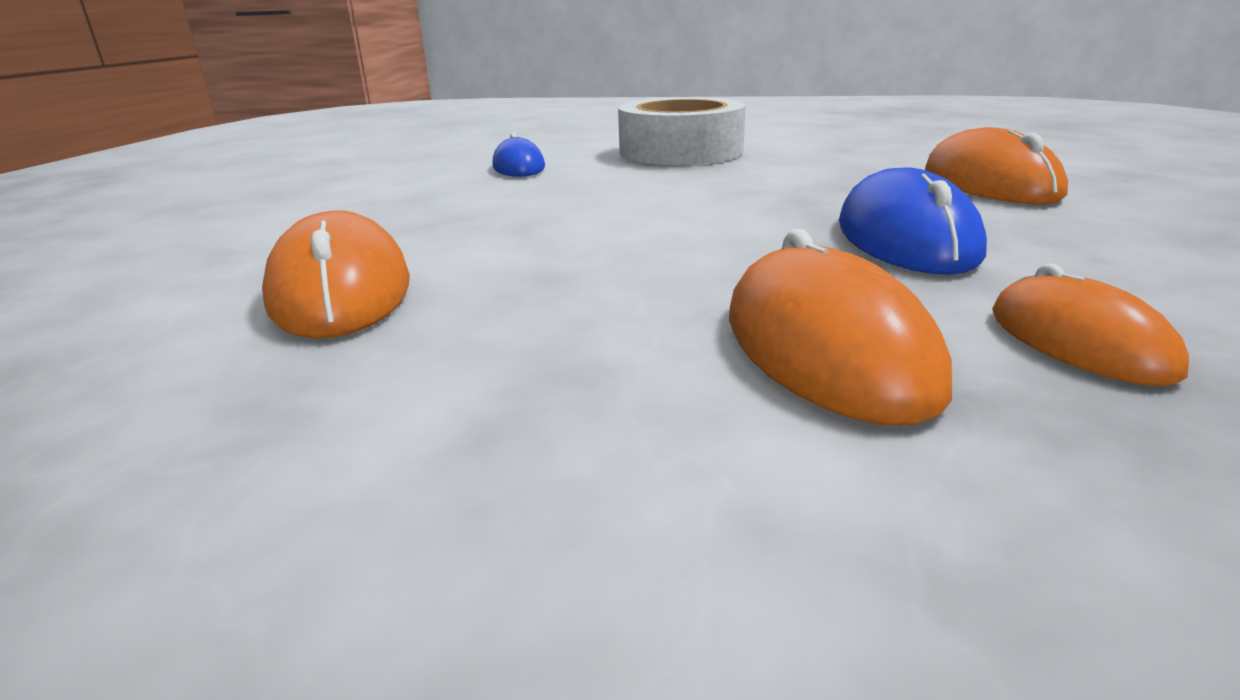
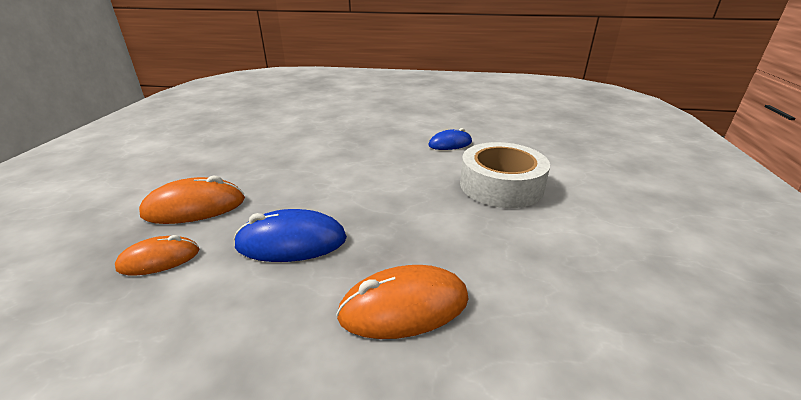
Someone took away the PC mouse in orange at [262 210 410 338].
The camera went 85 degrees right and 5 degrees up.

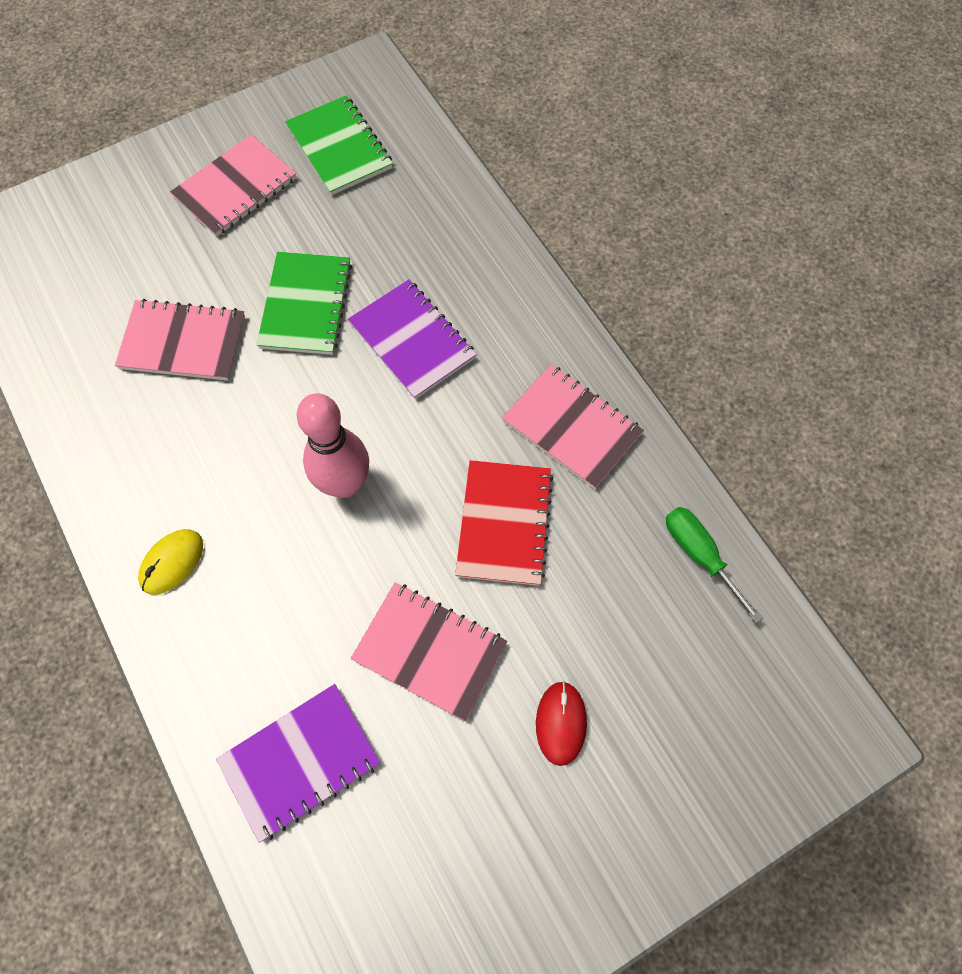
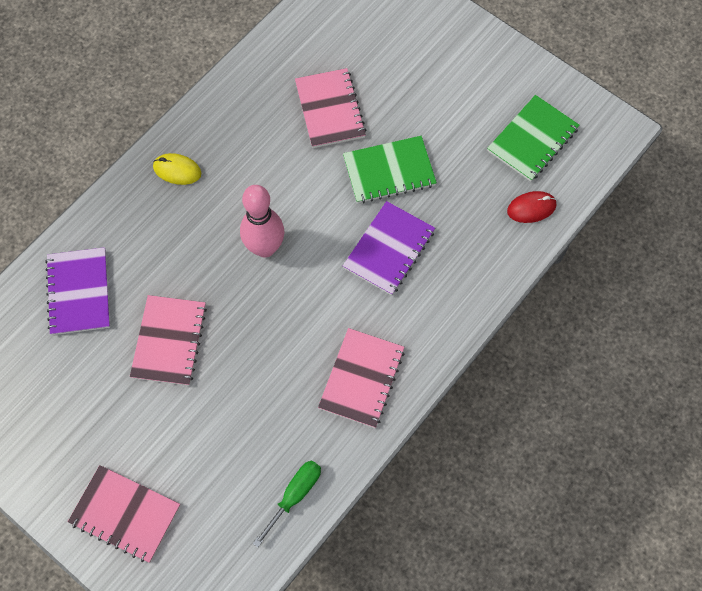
Someone rotated the notebook in purple at [216 684 380 843] by 45 degrees clockwise.
Someone carried the notebook in rosy from [170 134 296 237] to [68 465 180 563].
Someone carried the PC mouse in scarlet from [536 681 587 766] to [507 191 557 223].
Someone took away the notebook in scarlet at [455 460 553 586].
The camera went 70 degrees right and 0 degrees up.

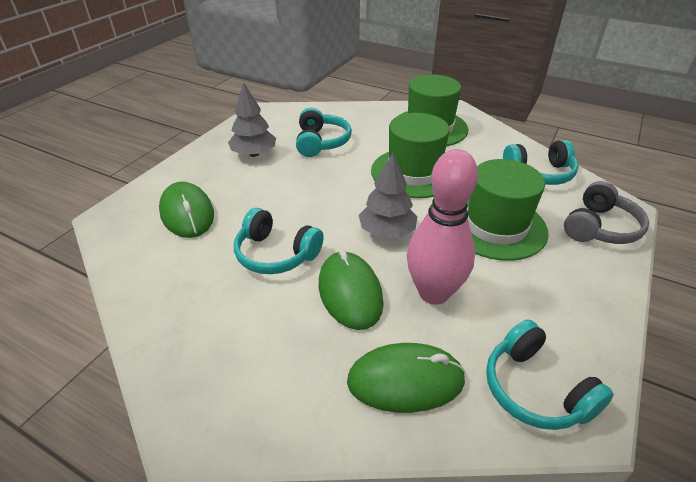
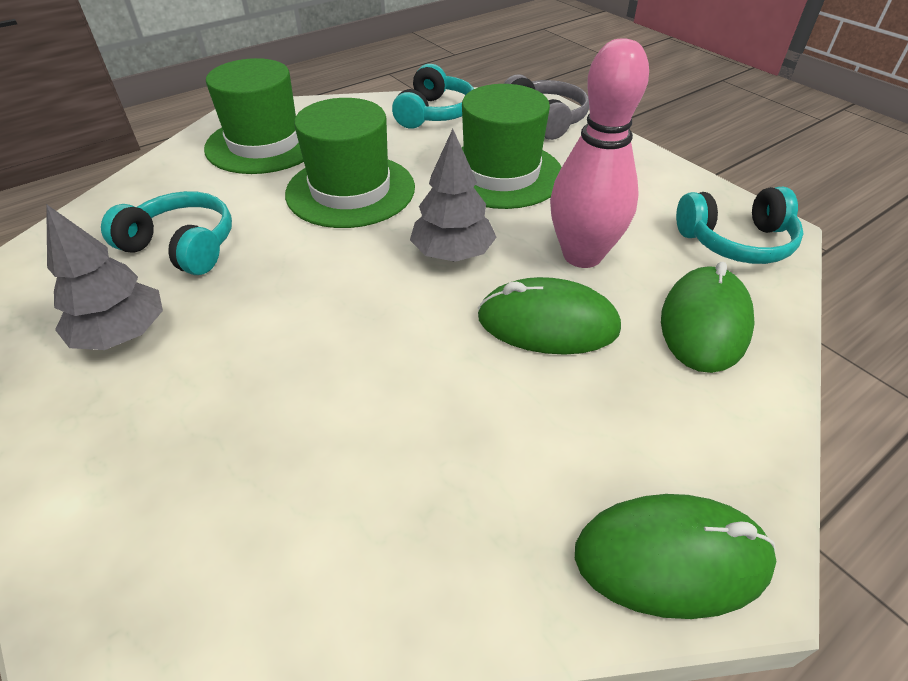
Someone carried the PC mouse in leaf-green from [159 182 214 238] to [575 494 776 619].
Someone took away the headphones in turquoise at [234 208 324 274].
The camera went 65 degrees left and 5 degrees up.

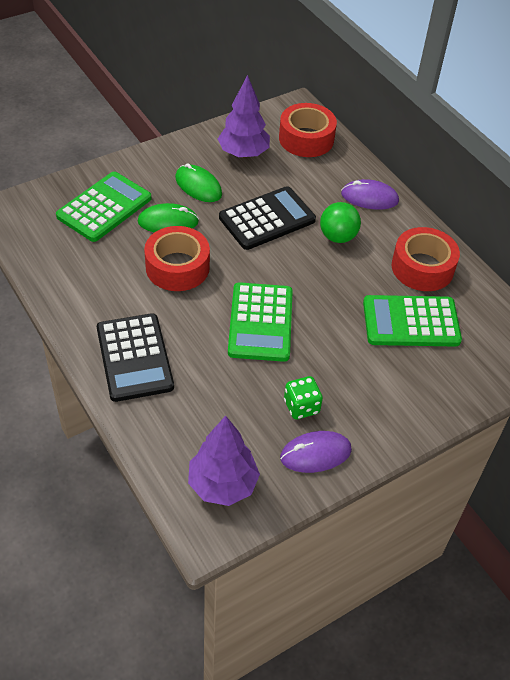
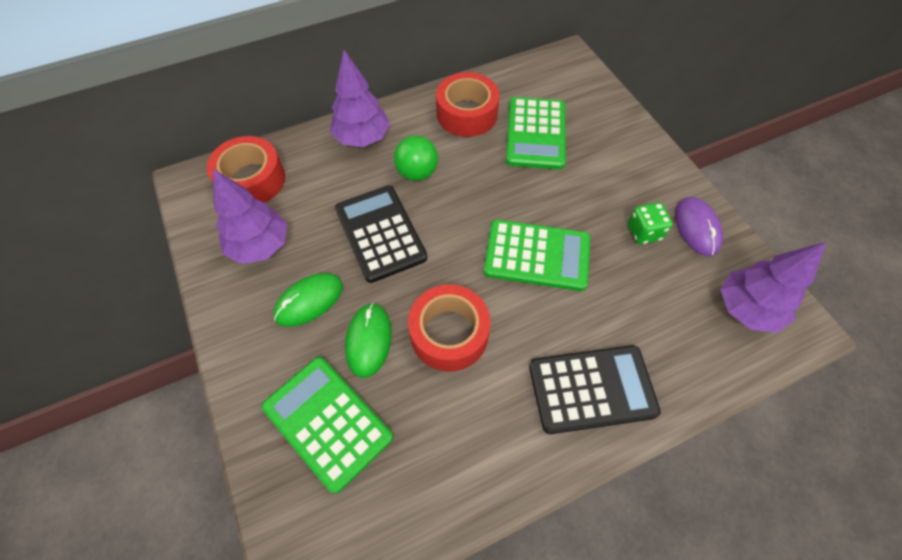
Someone swapped the PC mouse in purple at [341 179 399 210] for the toy tree in purple at [330 50 390 147].
The camera went 80 degrees left and 10 degrees up.

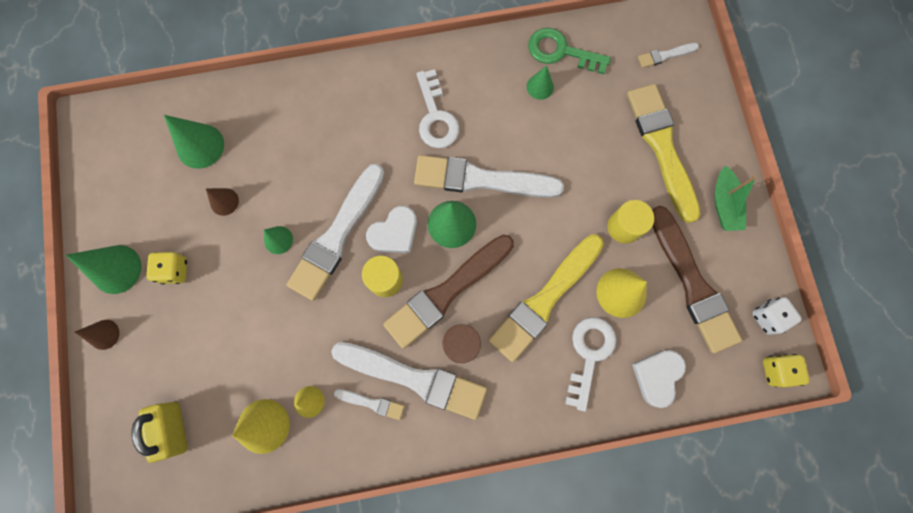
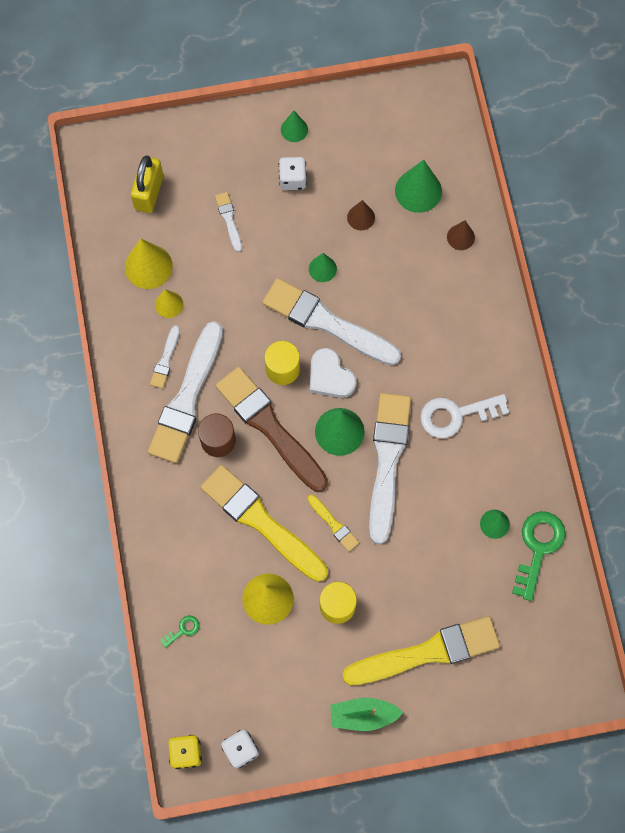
Someone rotated the lock in golden at [131 402 188 463] by 60 degrees counterclockwise.
Someone swapped the love heart in pure white at [632 350 686 408] for the key in leaf-green at [160 616 199 648].
Someone carried the paintbrush in pure white from [638 43 699 68] to [215 192 242 252].
Someone repainted the die in golden at [146 252 187 284], which became the die in pure white at [278 157 307 190].
Someone scaled the cone in leaf-green at [66 245 142 294] by 0.59.
Someone put down the paintbrush in golden at [308 495 359 552].
Someone carried the cone in dark brown from [75 320 119 350] to [447 221 475 250].
Someone took away the key in pure white at [565 317 617 412].
Someone took away the paintbrush in dark brown at [652 206 742 353].
The camera went 90 degrees right and 5 degrees down.

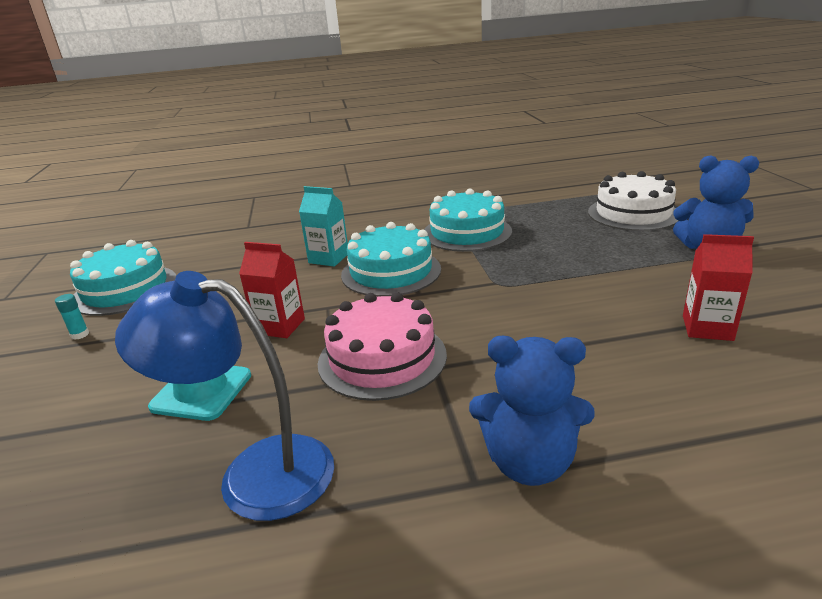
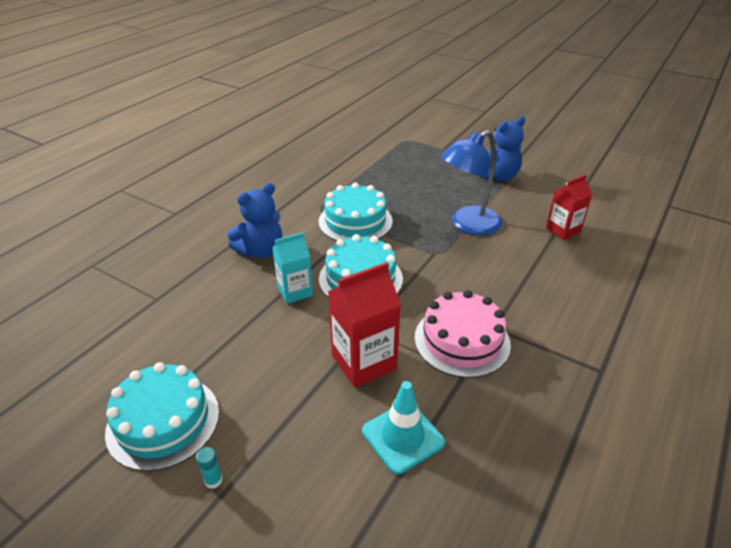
Someone carried the teddy in royal blue from [469 336 595 486] to [227 183 282 258].
Someone scaled the milk carton in scarlet at [239 242 305 338] by 1.52.
Someone carried the lamp in royal blue from [115 271 334 521] to [441 130 502 235].
Someone took away the cake in pure white at [588 171 678 231].
The camera went 50 degrees left and 10 degrees up.

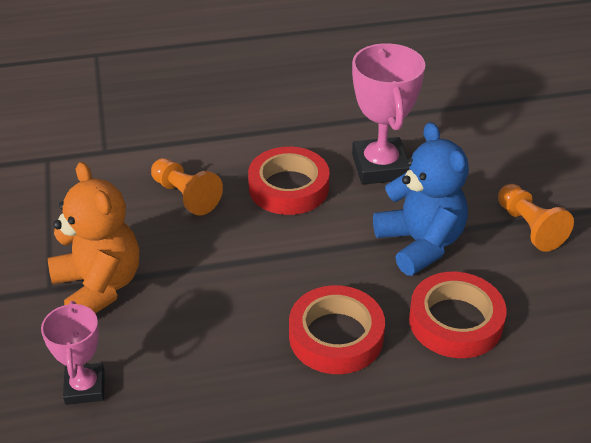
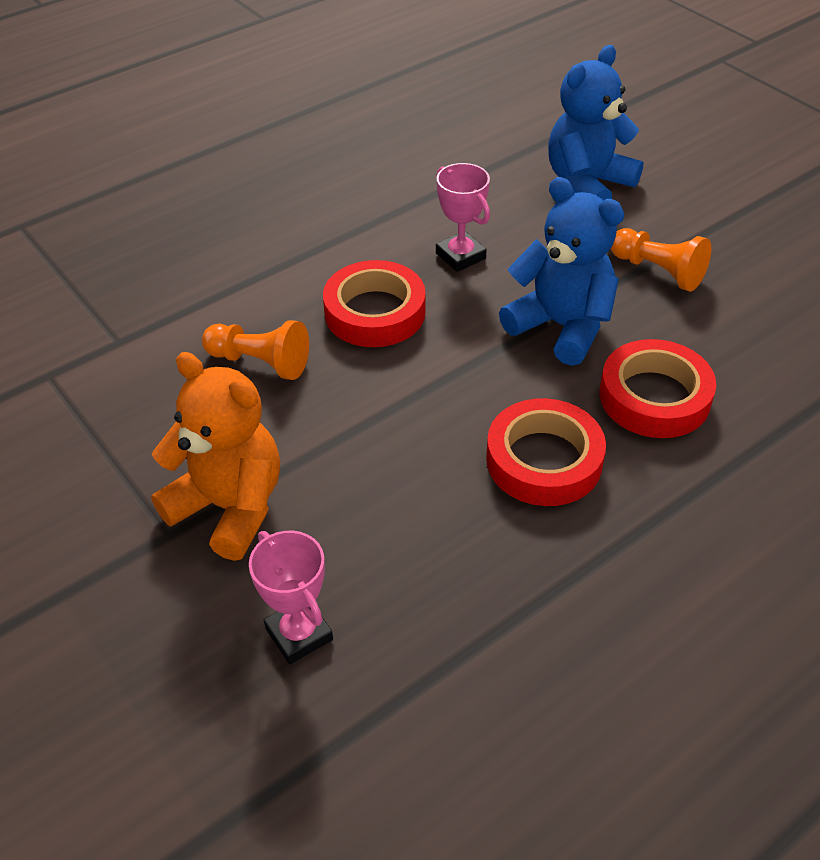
Someone scaled the trophy in rosy at [352 43 425 184] by 0.61.
Someone put down the teddy in royal blue at [548 45 644 200].
The camera went 25 degrees left and 5 degrees up.

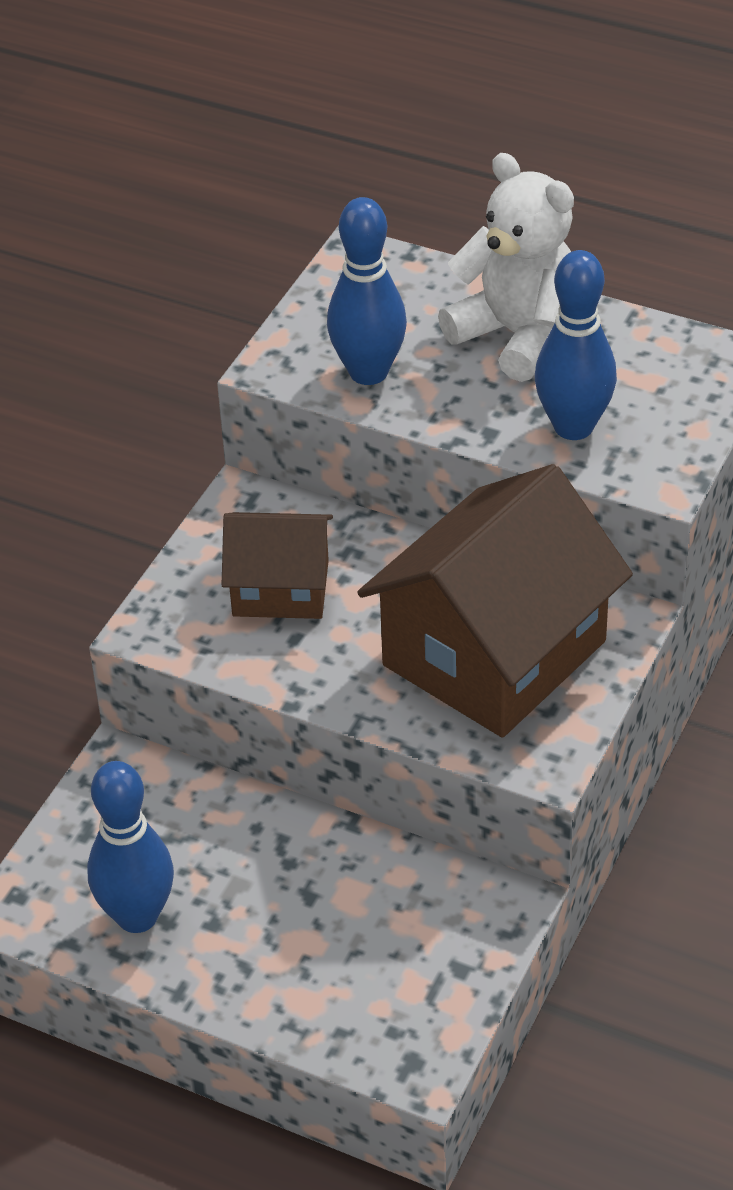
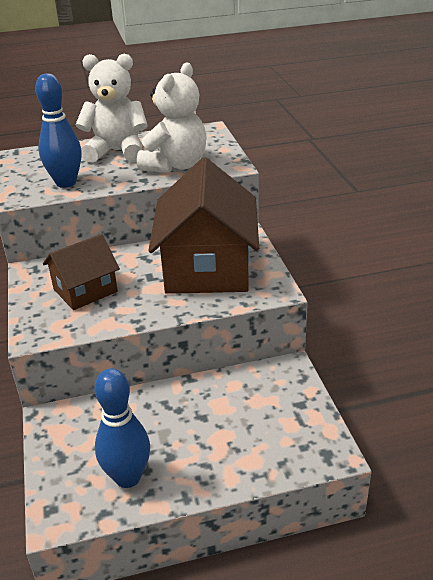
Someone swapped the bowling pin in royal blue at [535 250 617 440] for the teddy in pure white at [137 62 206 173].
The camera went 40 degrees left and 10 degrees down.

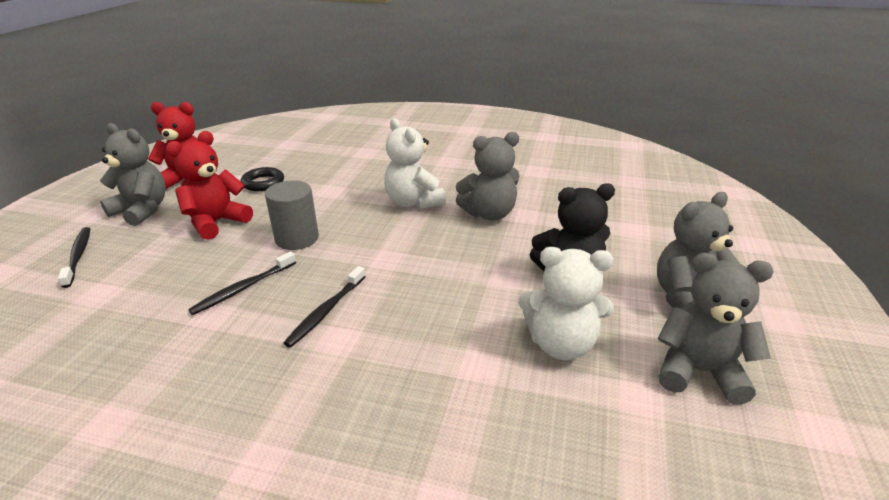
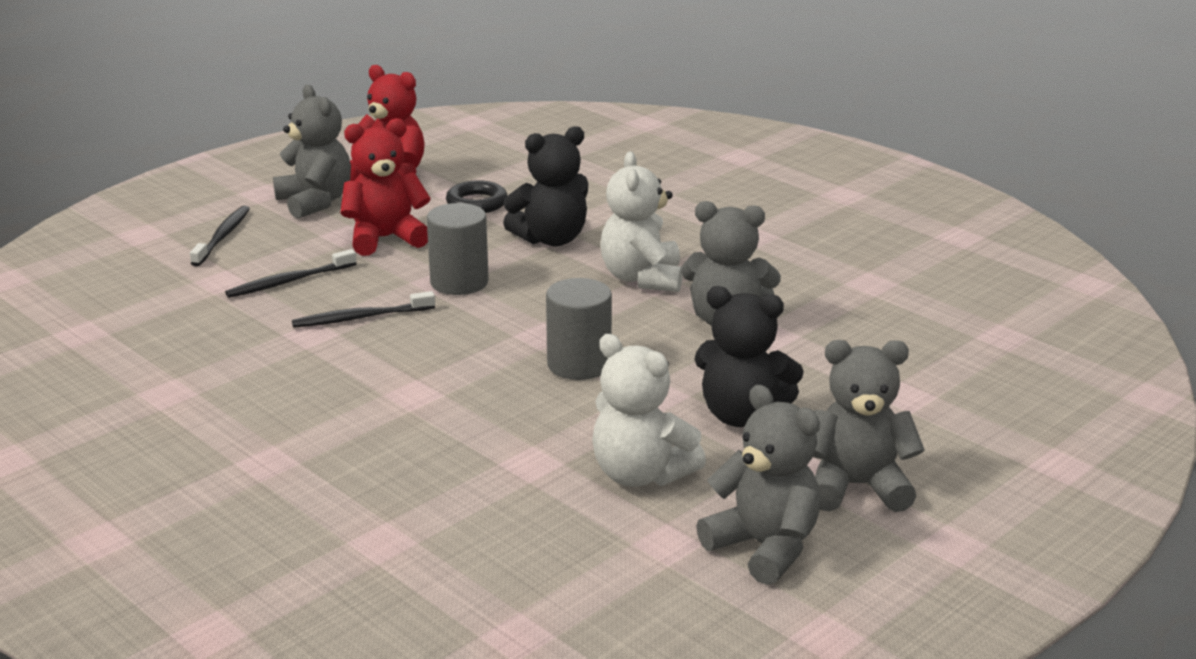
Someone carried the toothbrush in jet-black from [283 266 366 347] to [225 249 357 298].
Someone put down the teddy in jet-black at [503 126 588 246].
Someone put down the cylinder in gray at [546 278 612 380].
The camera went 30 degrees right and 5 degrees down.

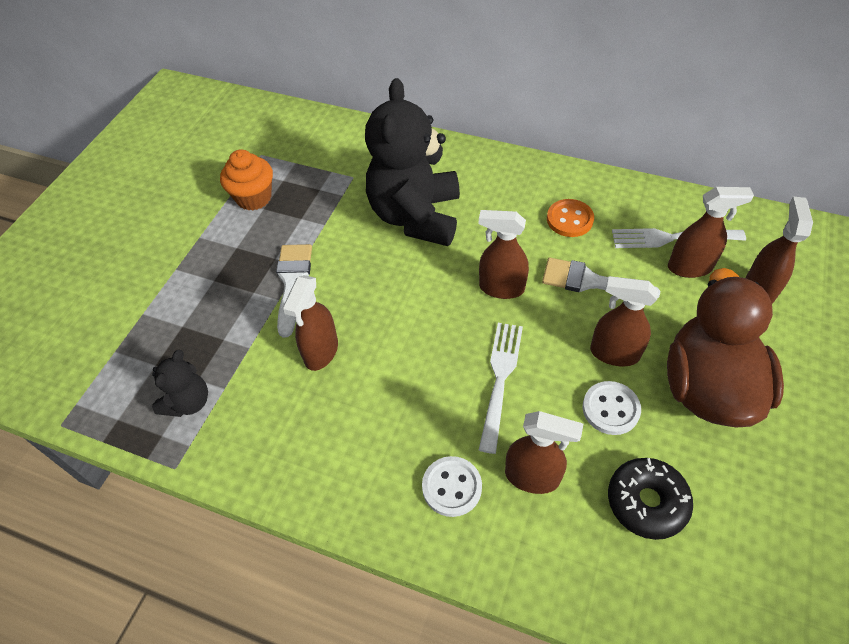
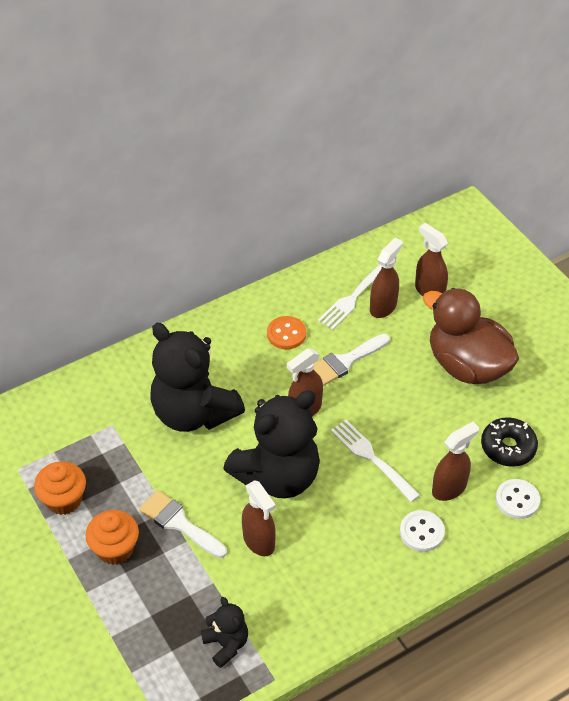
Someone put down the fairy cake in orange at [86 510 139 565].
Someone put down the teddy in jet-black at [223 390 320 498].
Someone carried the shirt button in pure white from [583 381 641 435] to [496 479 540 519].
Someone took away the spray cleaner in dark brown at [590 276 658 367].
The camera went 55 degrees left and 5 degrees down.

